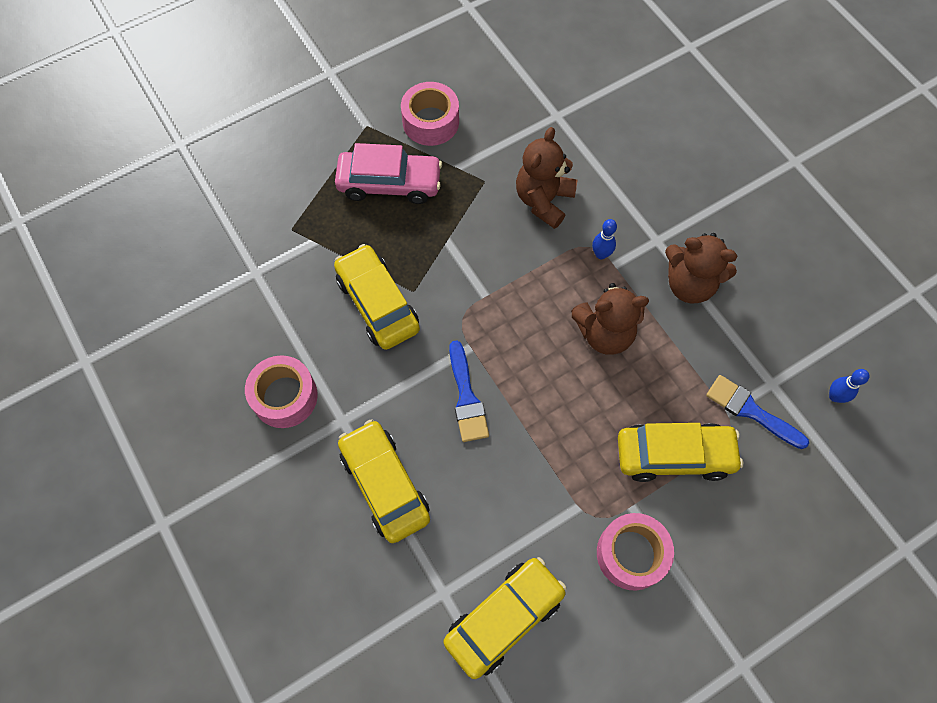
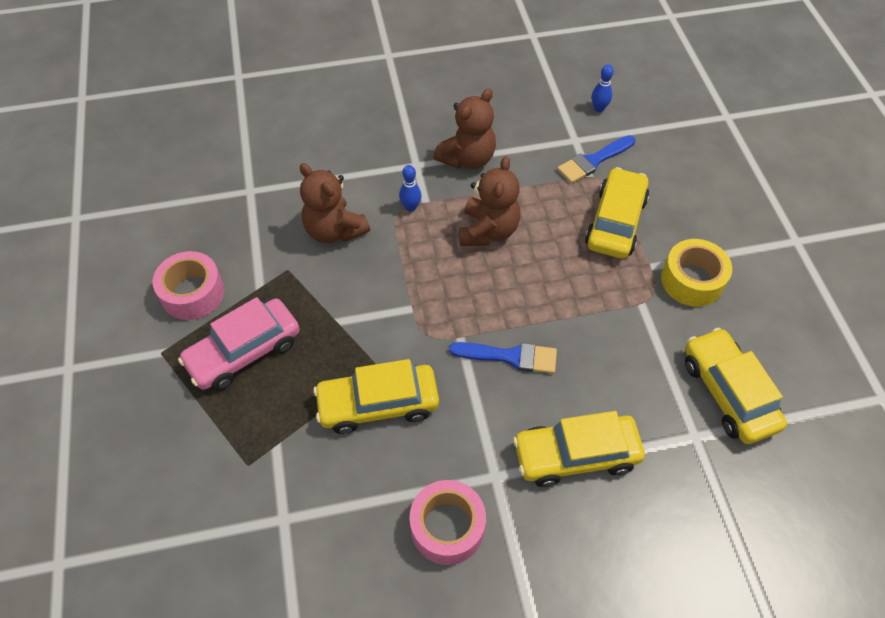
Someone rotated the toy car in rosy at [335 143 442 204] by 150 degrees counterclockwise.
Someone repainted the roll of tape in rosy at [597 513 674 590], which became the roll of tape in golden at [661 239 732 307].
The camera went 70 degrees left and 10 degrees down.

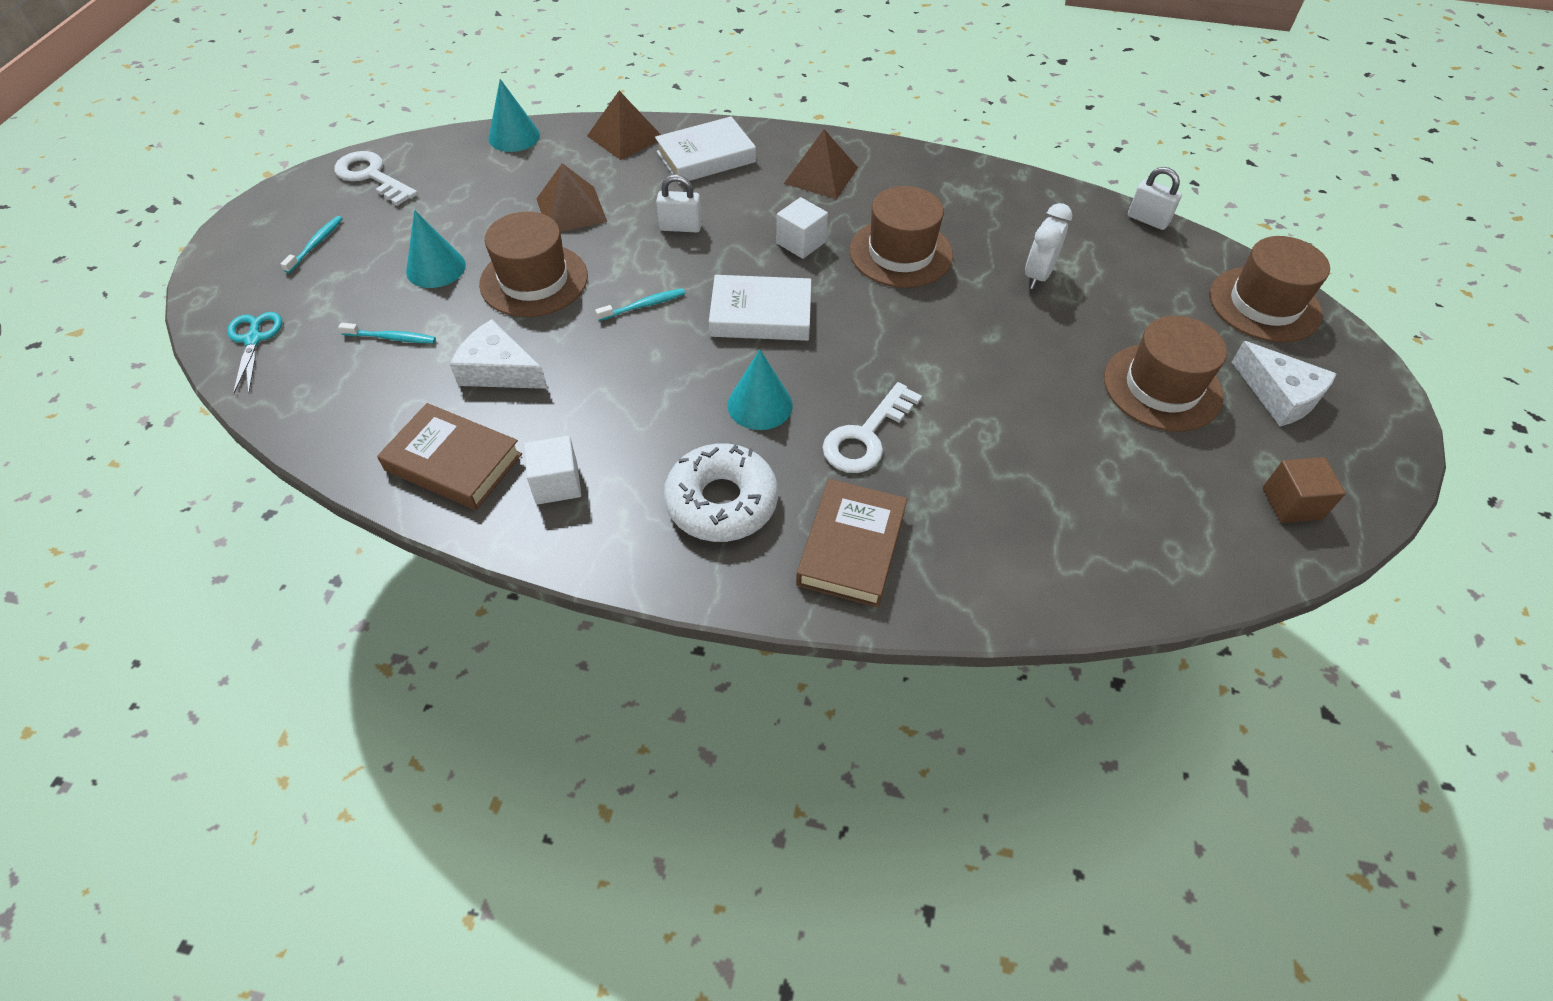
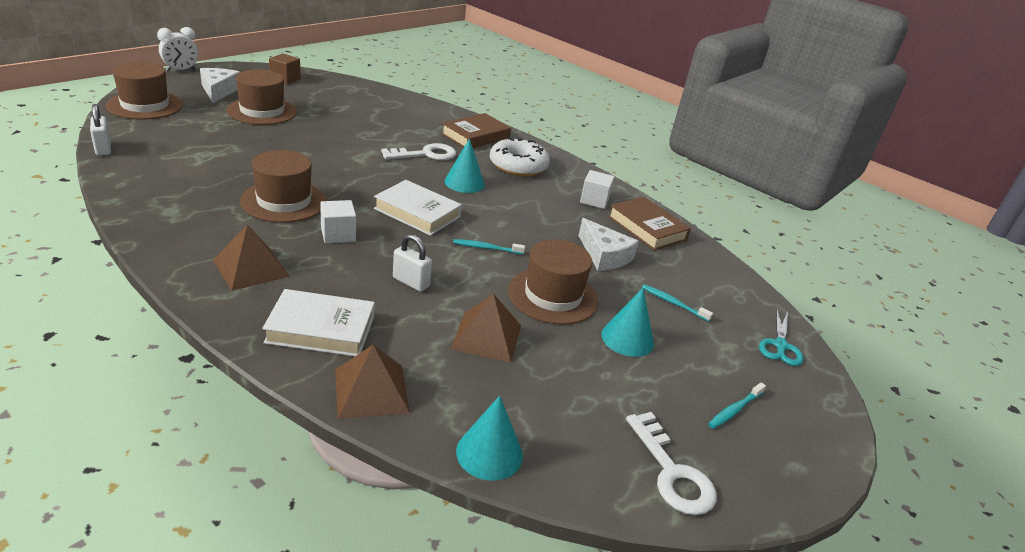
Someone carried the alarm clock in pure white from [1025 203 1072 289] to [157 27 198 72].
The camera went 155 degrees left and 20 degrees down.

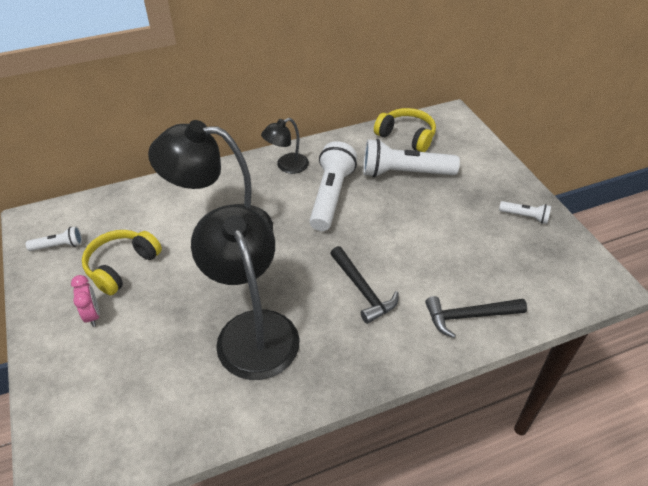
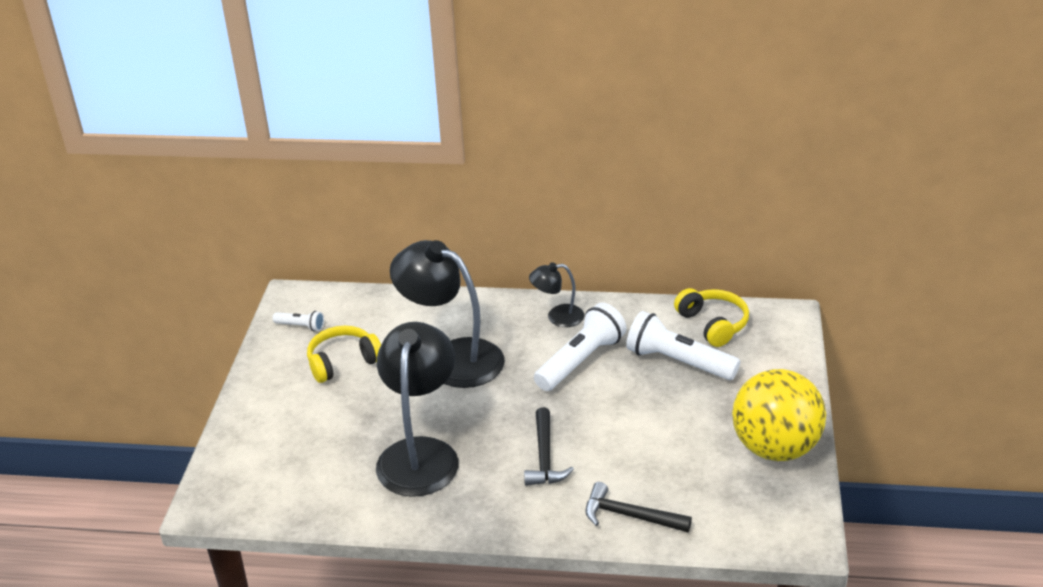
Someone swapped the pocket torch in pure white at [499 201 551 224] for the sphere in golden at [732 369 826 461].
Someone took away the alarm clock in rosy at [71 275 100 327].
The camera went 30 degrees right and 10 degrees down.

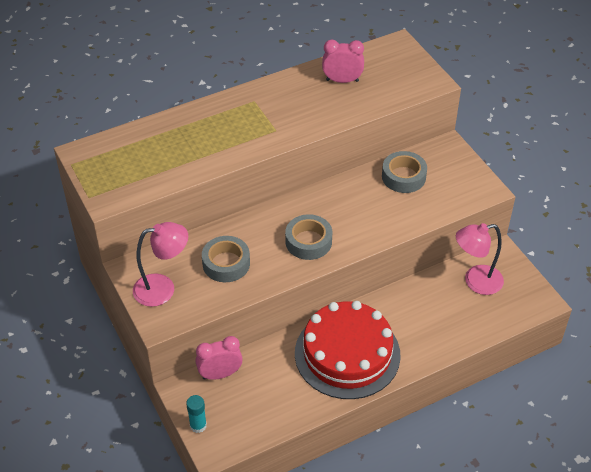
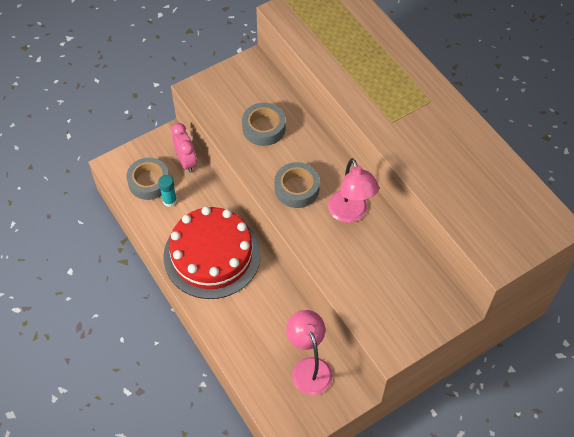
Someone carried the roll of tape in gray from [382 151 427 193] to [126 157 169 200].
Someone carried the glue stick in turquoise from [186 395 207 433] to [158 175 177 207].
Someone carried the lamp in rosy from [133 222 188 307] to [328 158 379 223].
Someone took away the alarm clock in rosy at [322 40 364 83].
The camera went 85 degrees right and 10 degrees up.

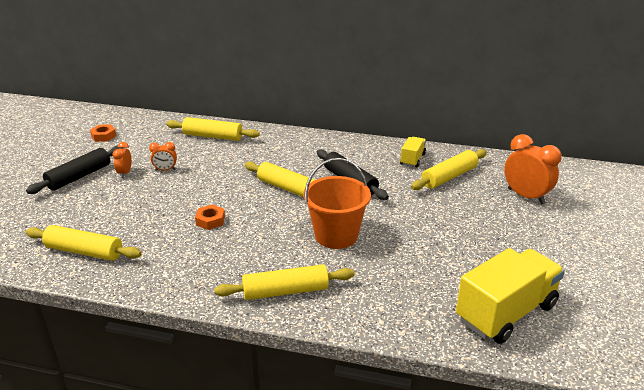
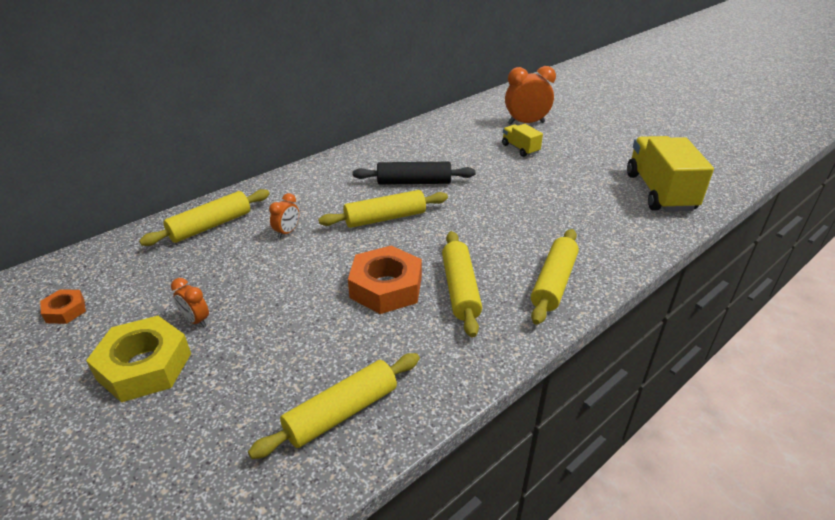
Someone swapped the pastry roller in jet-black at [26 146 124 194] for the nut in golden at [86 316 191 402].
Someone carried the alarm clock in orange from [149 142 177 171] to [269 193 299 238].
Someone scaled the nut in orange at [195 204 225 230] by 1.96.
Someone carried the pastry roller in golden from [411 149 487 190] to [442 231 482 338].
Someone carried the lorry in golden from [400 137 426 167] to [502 124 543 157].
Someone took away the pail in orange at [303 158 371 249].
The camera went 55 degrees left and 5 degrees up.

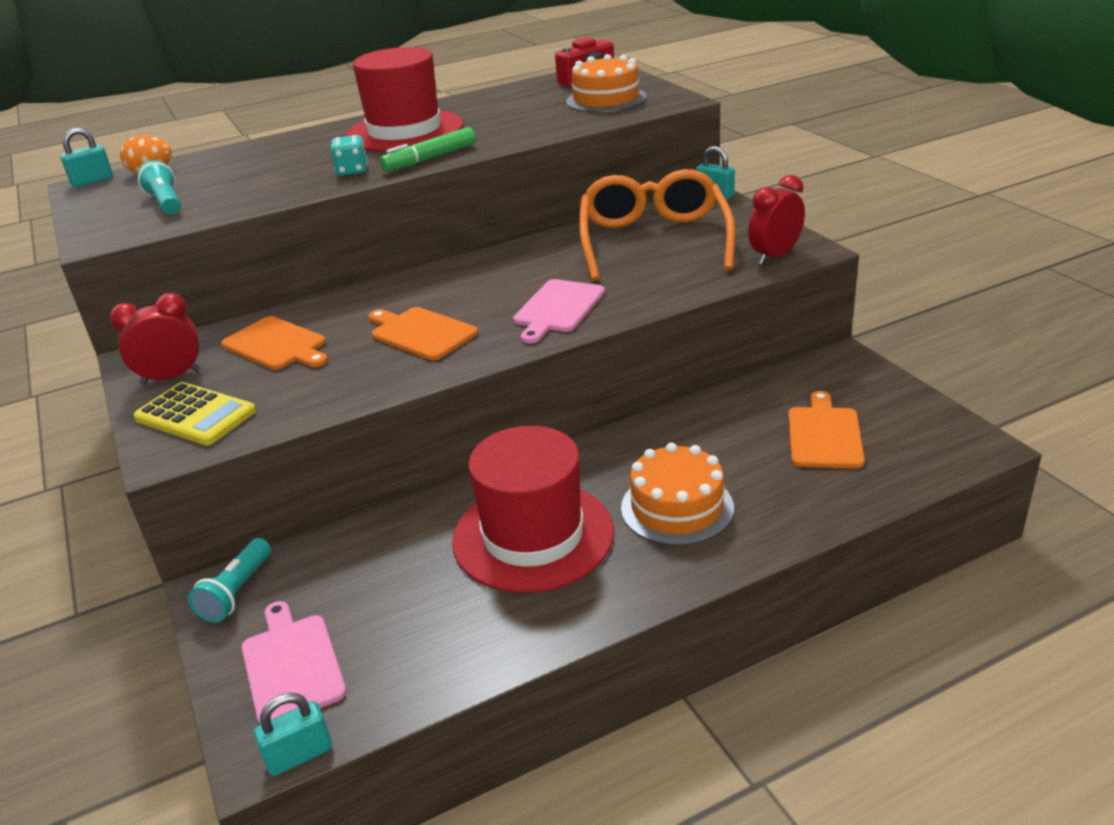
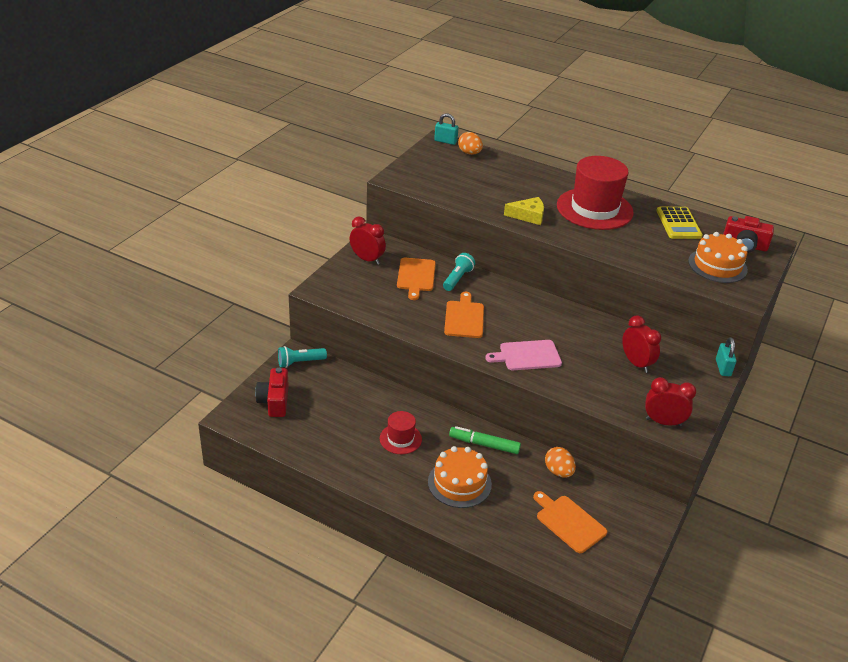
Someone swapped the cutting board in rosy at [242 601 347 725] for the camera in scarlet at [255 368 289 417].
Someone scaled the tall hat in scarlet at [452 426 614 593] by 0.49.
Someone carried the pocket torch in turquoise from [137 160 181 215] to [443 253 475 291].
Someone carried the felt pen in leaf-green from [380 127 476 171] to [449 426 521 454].
Someone swapped the die in turquoise at [331 135 367 176] for the piece of cheese in golden at [504 197 544 225].
Someone rotated the cutting board in orange at [788 391 865 469] by 105 degrees counterclockwise.
Someone put down the toy egg in orange at [545 447 576 478].
Someone swapped the spectacles in orange at [579 169 736 281] for the alarm clock in scarlet at [622 315 661 373].
Someone carried the adding machine in golden from [133 382 256 445] to [656 207 703 239].
Someone took away the lock in turquoise at [254 693 332 776].
The camera went 50 degrees right and 5 degrees up.

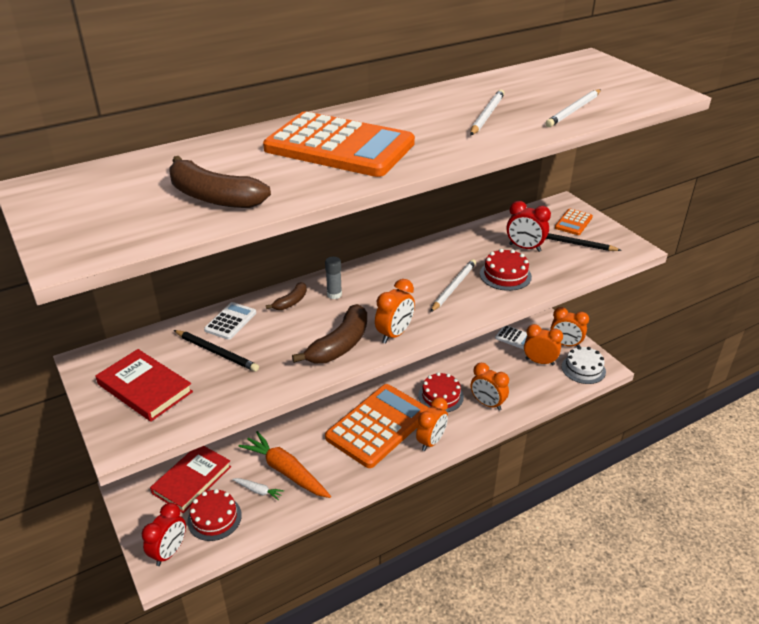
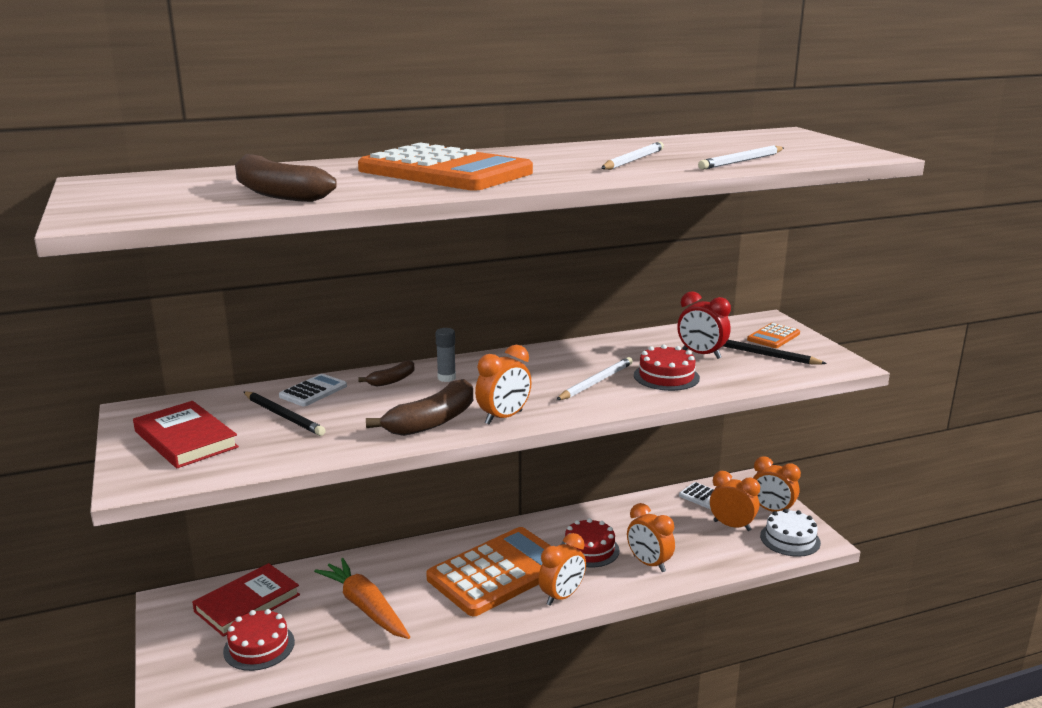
Someone took away the alarm clock in scarlet at [142 503 186 566].
Someone took away the toy carrot in pure white at [232 478 284 501].
The camera went 10 degrees right and 15 degrees down.

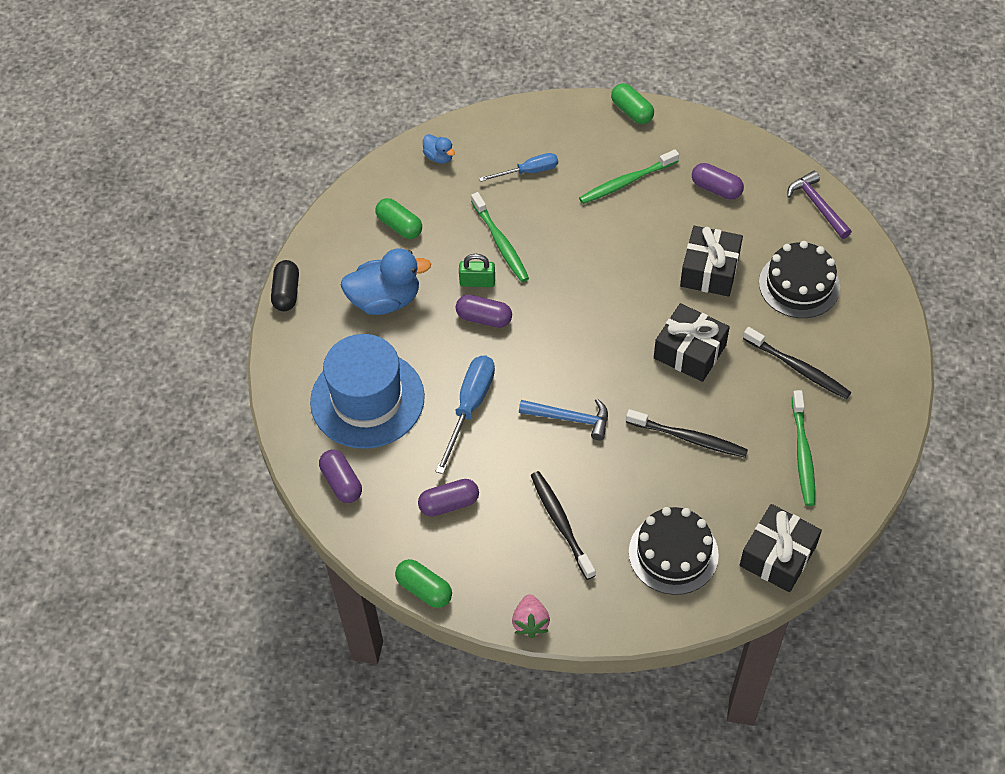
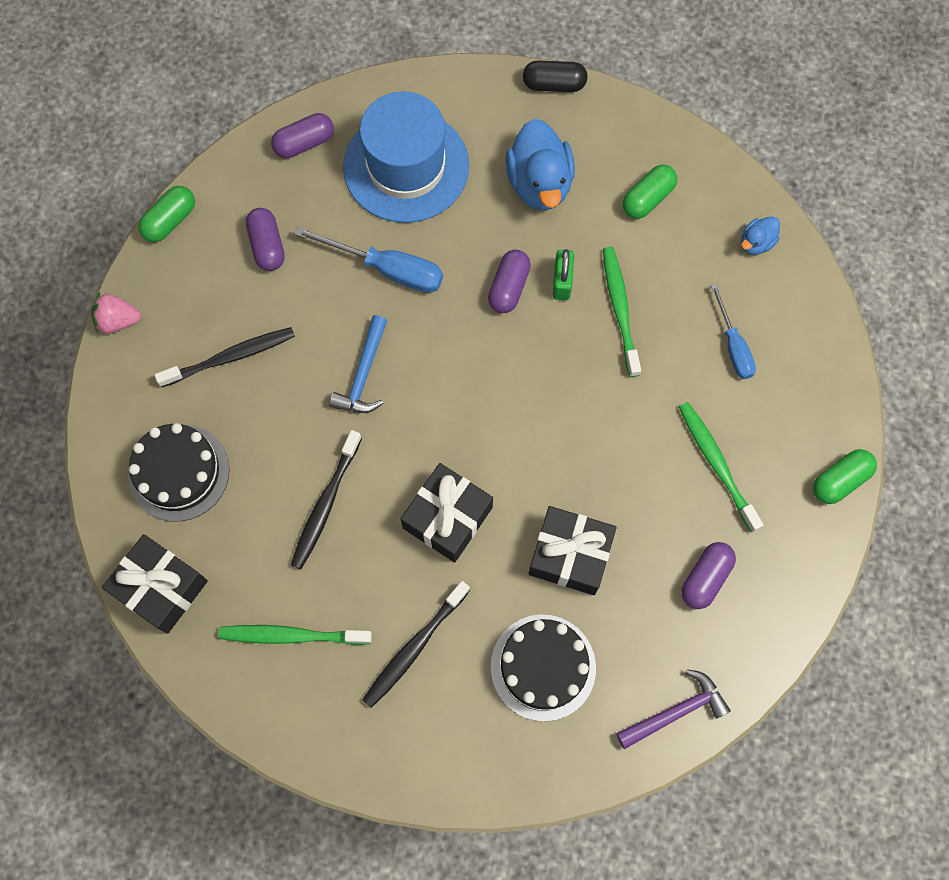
Someone rotated the toothbrush in leaf-green at [471 192 529 282] by 105 degrees clockwise.
The camera went 90 degrees right and 15 degrees up.

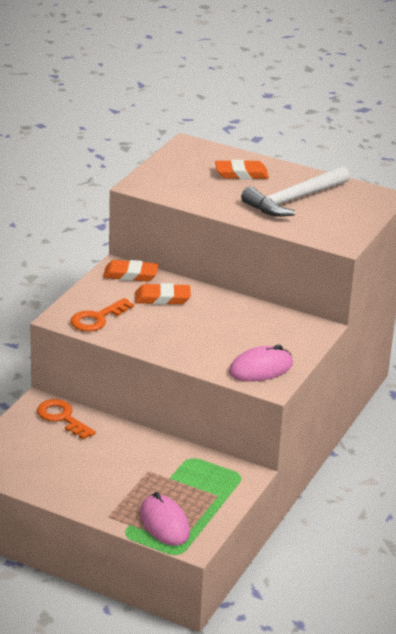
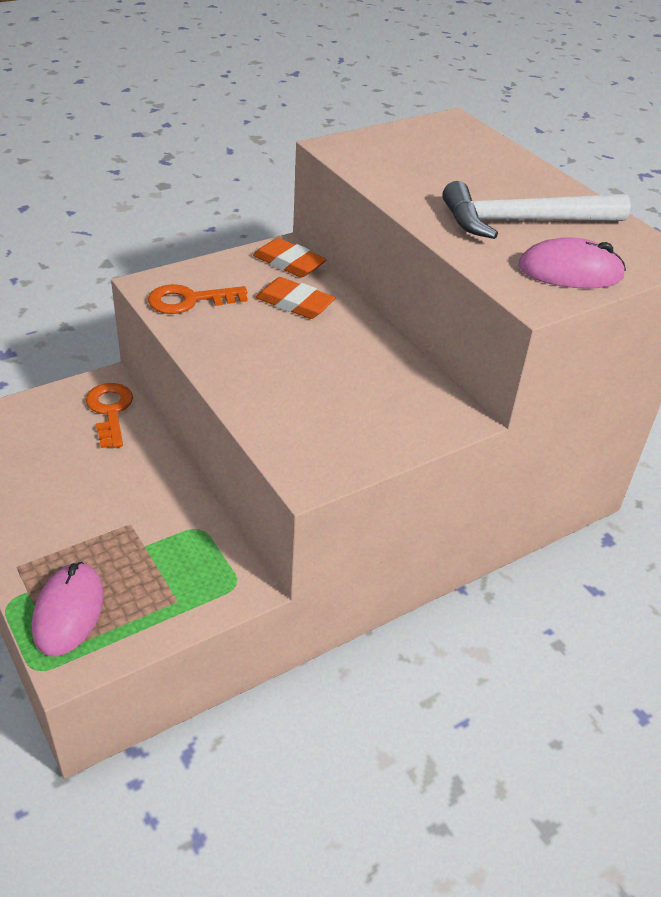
Someone carried the PC mouse in rosy from [229 345 293 381] to [518 237 626 289].
Someone took away the eraser in orange at [215 160 269 179].
The camera went 30 degrees right and 10 degrees up.

